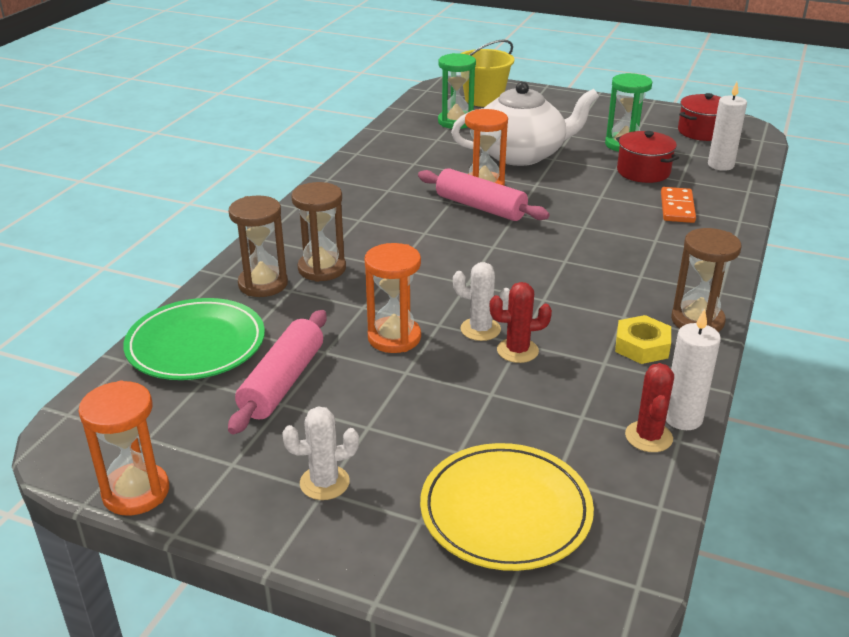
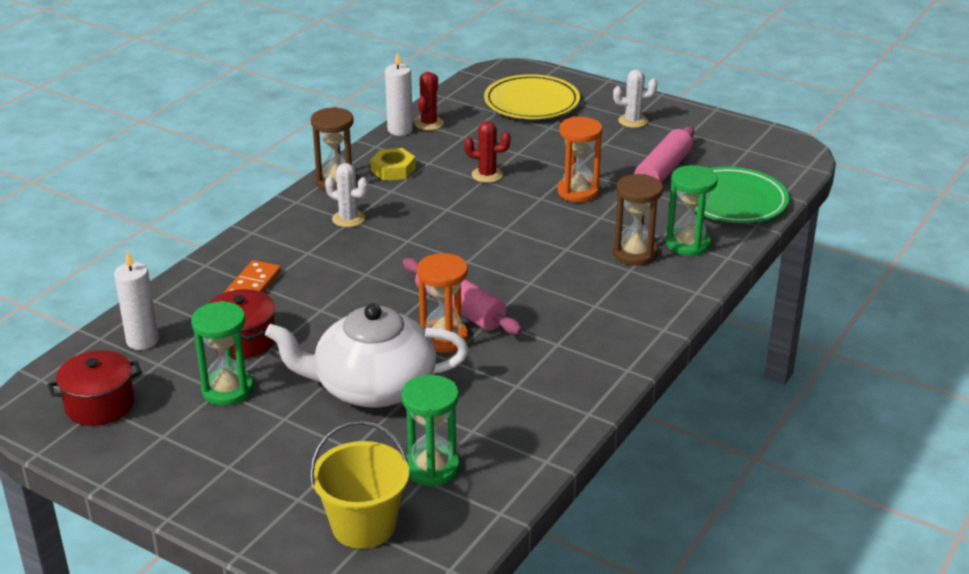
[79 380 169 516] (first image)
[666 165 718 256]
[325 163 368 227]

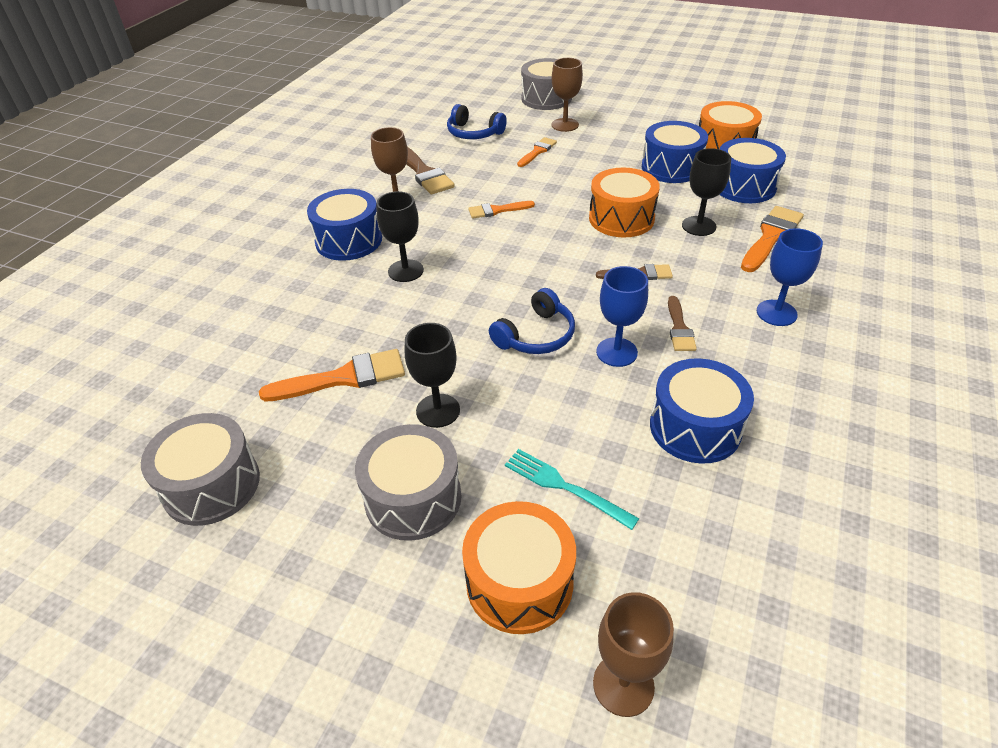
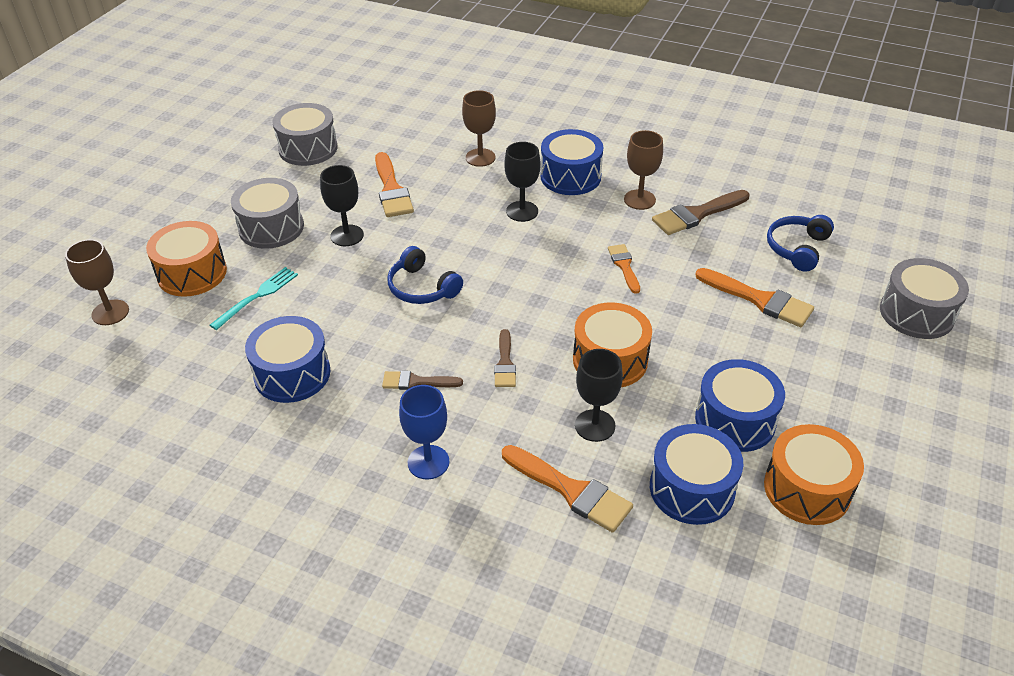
[696 268 814 327]
[462 90 496 167]
[596 266 648 367] (first image)

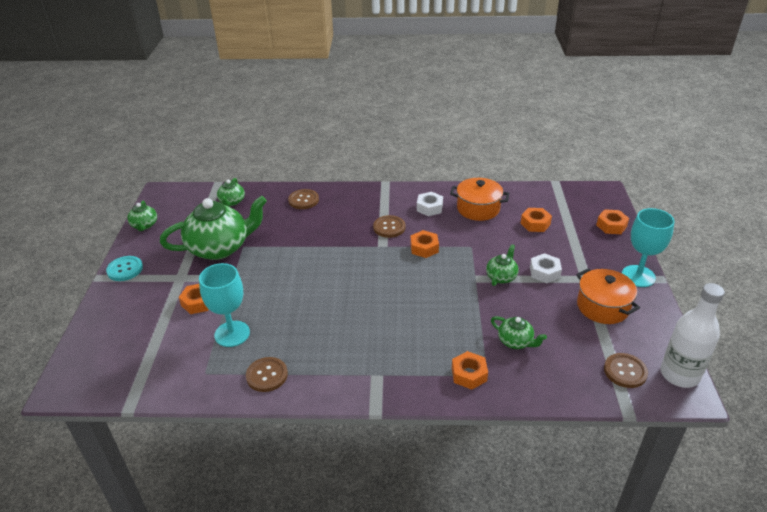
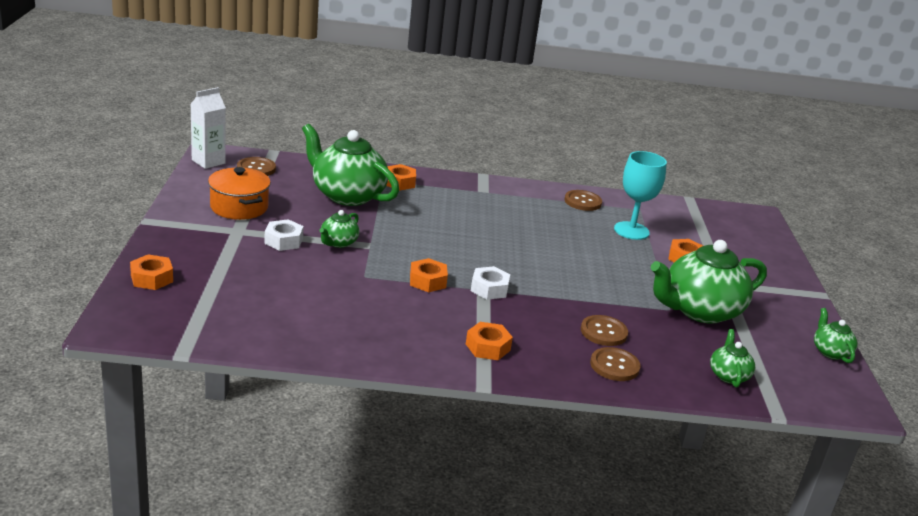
[106 256 143 281] (first image)
[581 315 628 346]
[471 266 511 300]
[450 178 509 221] (first image)
[302 124 399 206]
[466 322 513 360]
[622 208 674 287] (first image)
[190 87 226 169]

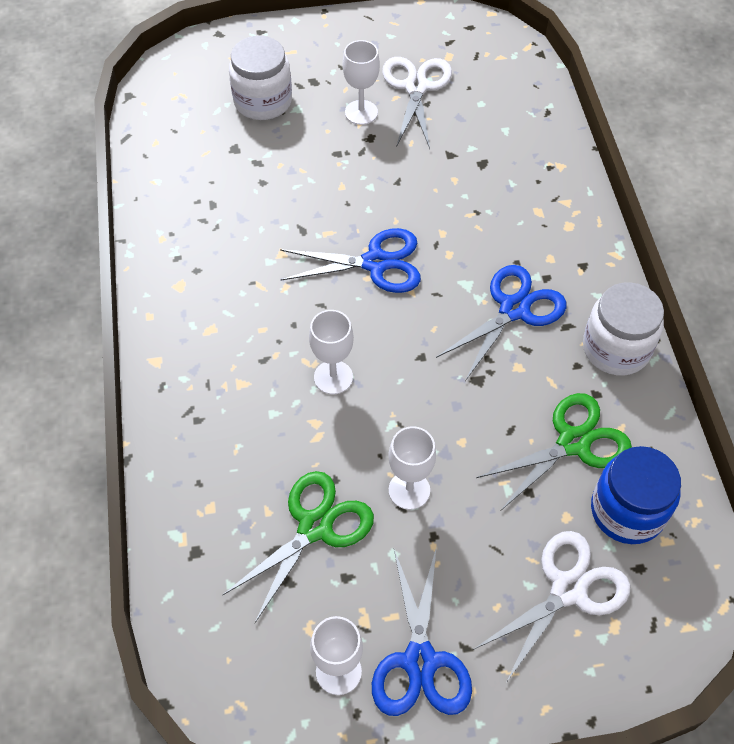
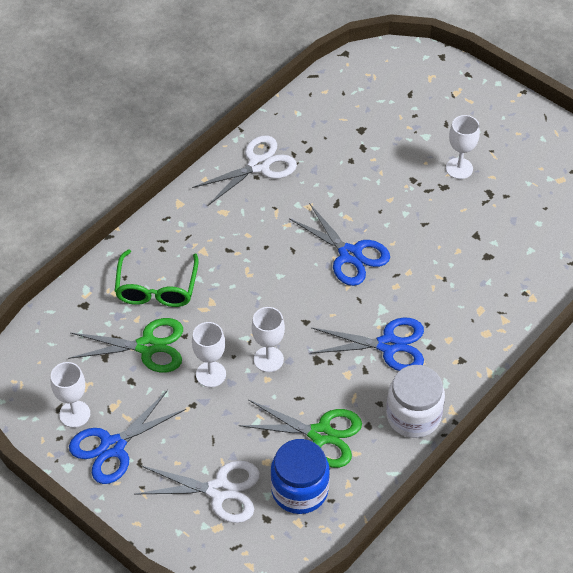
[229 36 292 120] (first image)
[252 307 285 372]
[192 135 297 206]
[115 249 199 307]

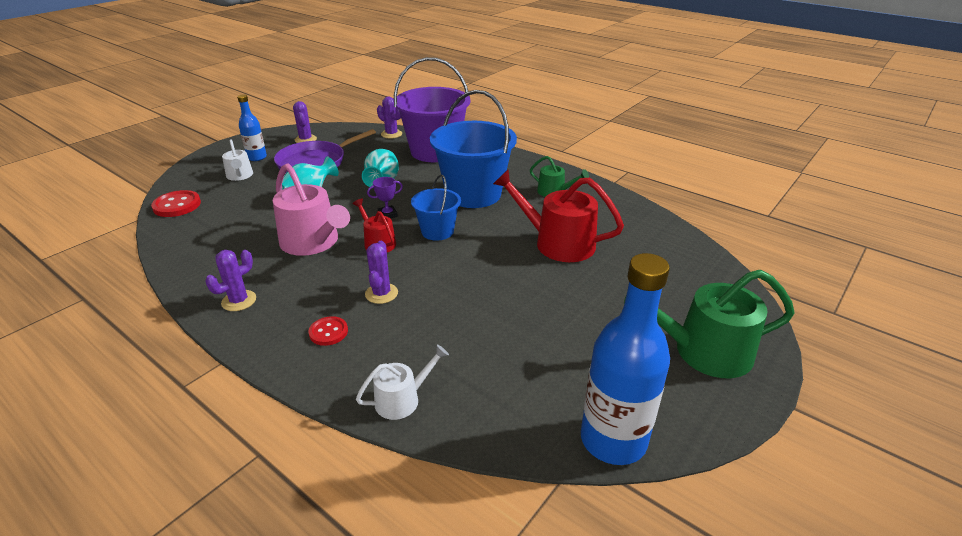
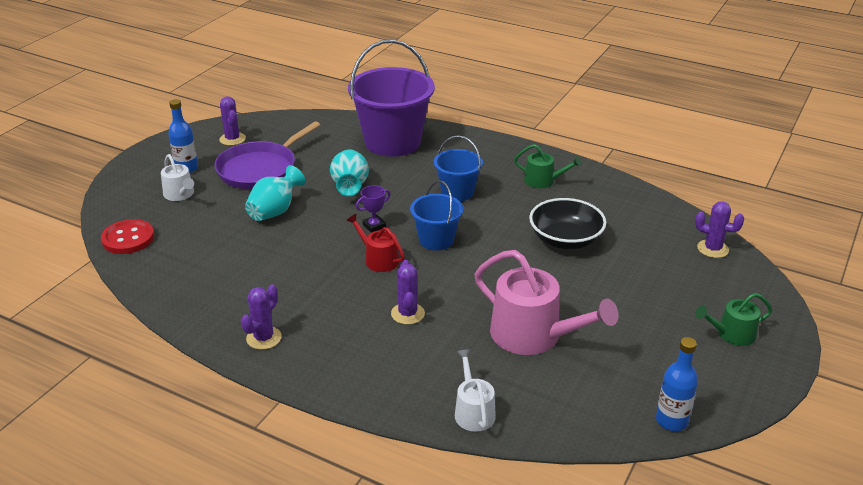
[474 250 619 355]
[309 316 348 346] (first image)
[455 349 496 432]
[695 201 744 258]
[434 135 483 201]
[529 198 606 249]
[656 337 698 431]
[695 293 773 346]

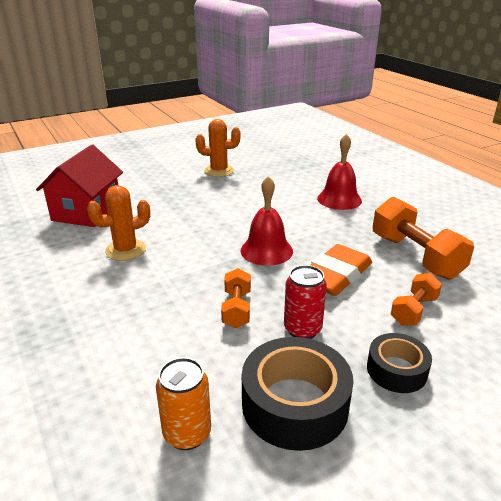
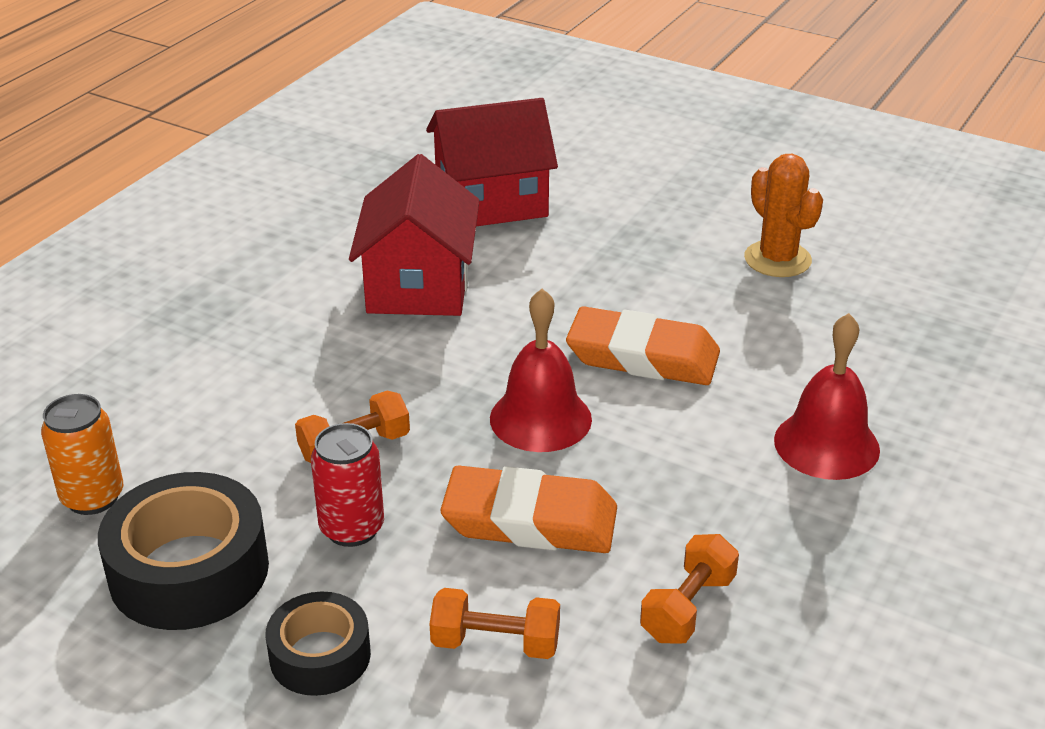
[349 154 480 316]
[640 534 739 644]
[566 306 720 385]

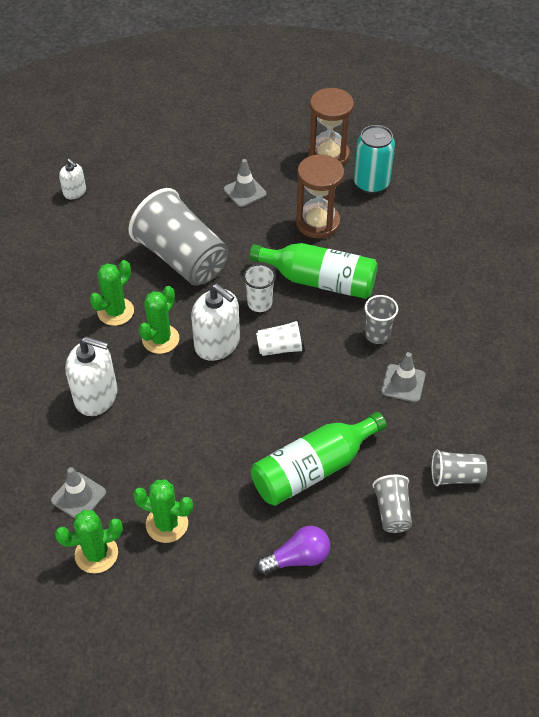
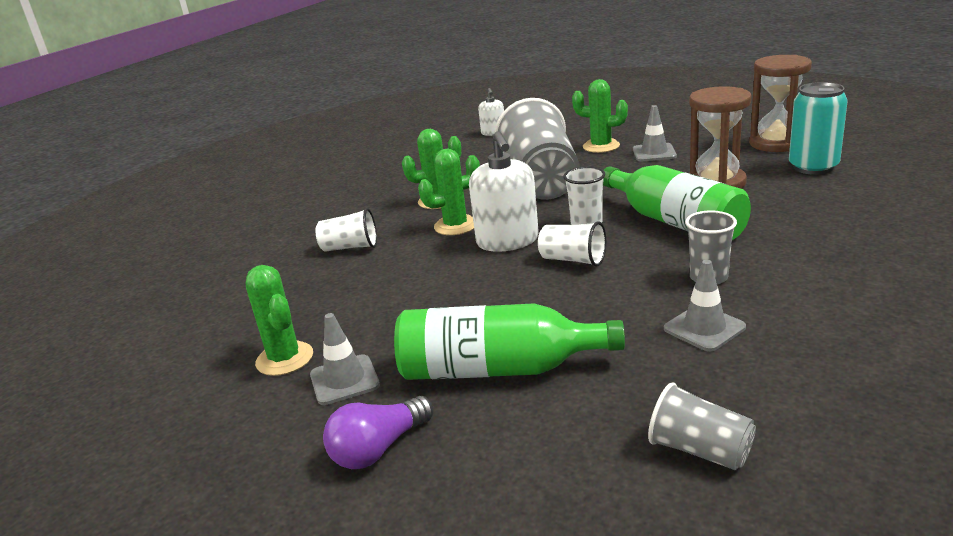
[310 313 380 405]
[572 79 628 153]
[315 208 377 252]
[323 396 433 469]
[372 475 412 533] (first image)

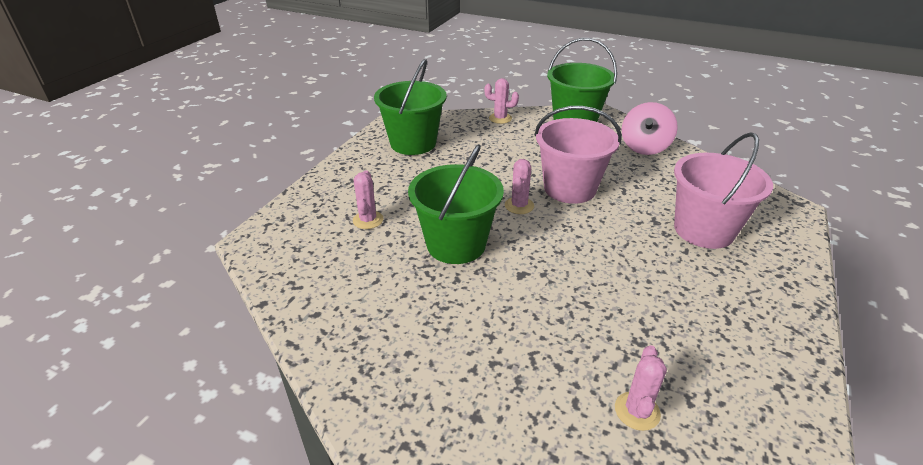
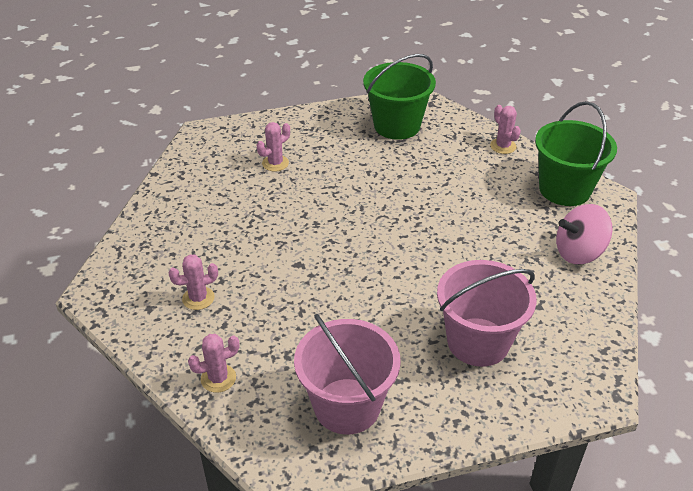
[408 144 504 264] (first image)
[168 254 218 310]
[294 314 401 434]

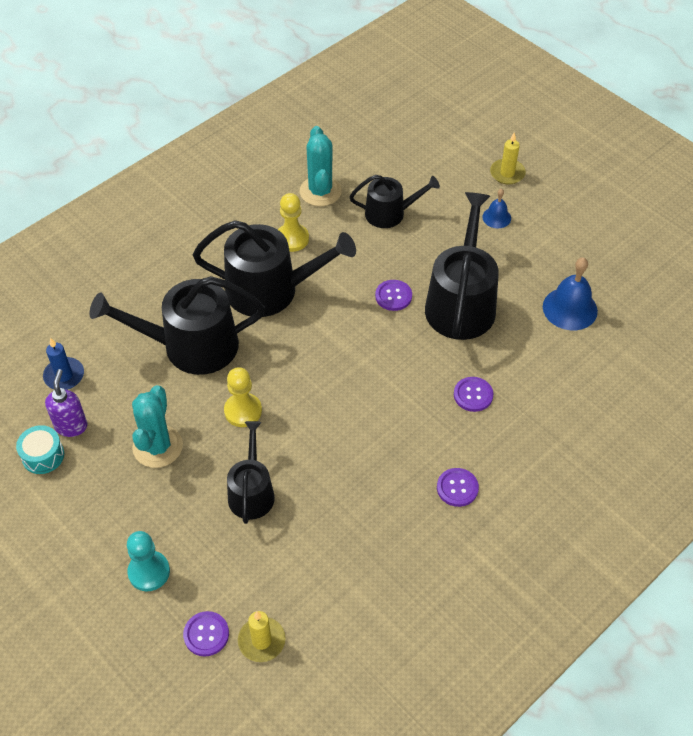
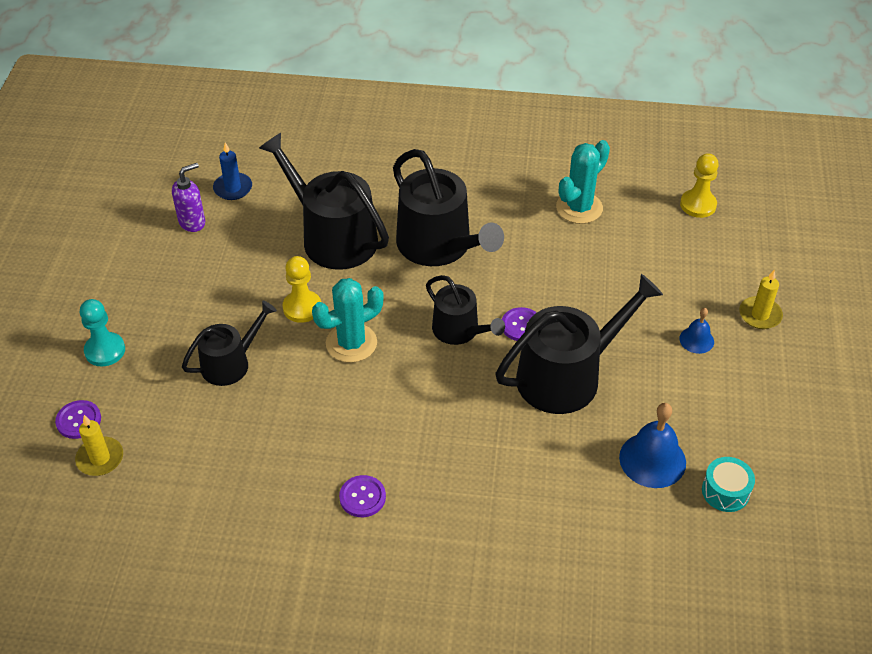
[702 457 755 512]
[312 278 384 363]
[680 153 719 218]
[426 275 505 345]
[454 377 493 412] (first image)

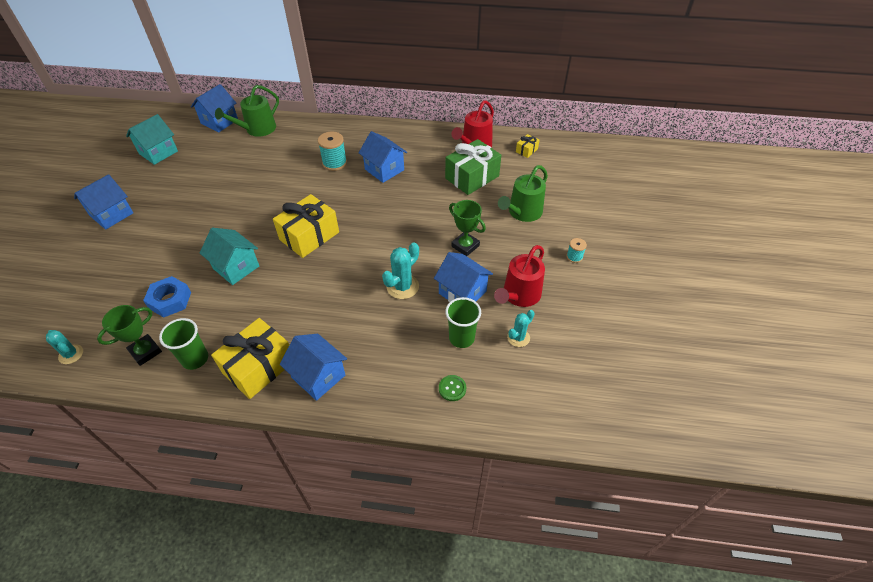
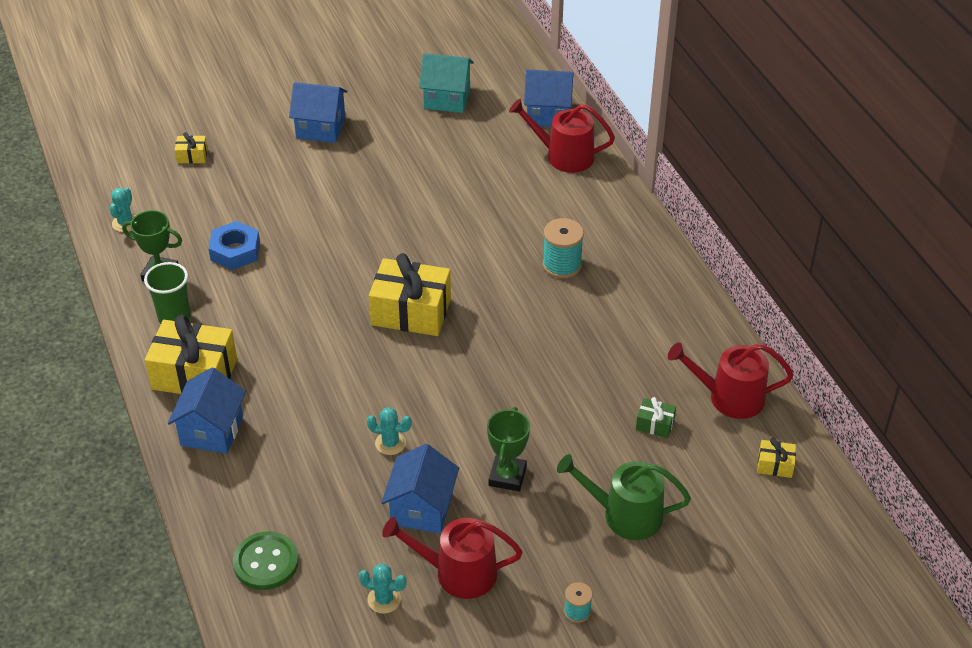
[200 228 259 285] (first image)
[509 99 615 173]
[359 131 407 183] (first image)
[367 407 412 455]
[233 531 299 590]
[636 397 676 438]
[445 297 481 348] (first image)
[175 132 208 163]

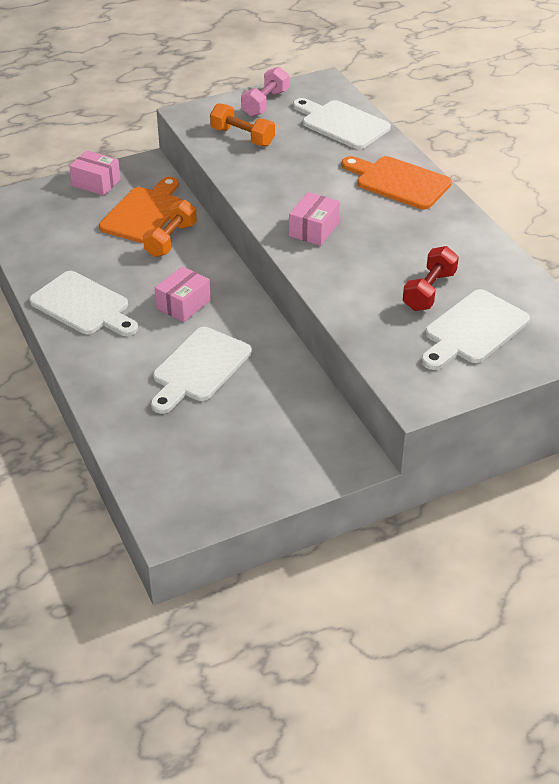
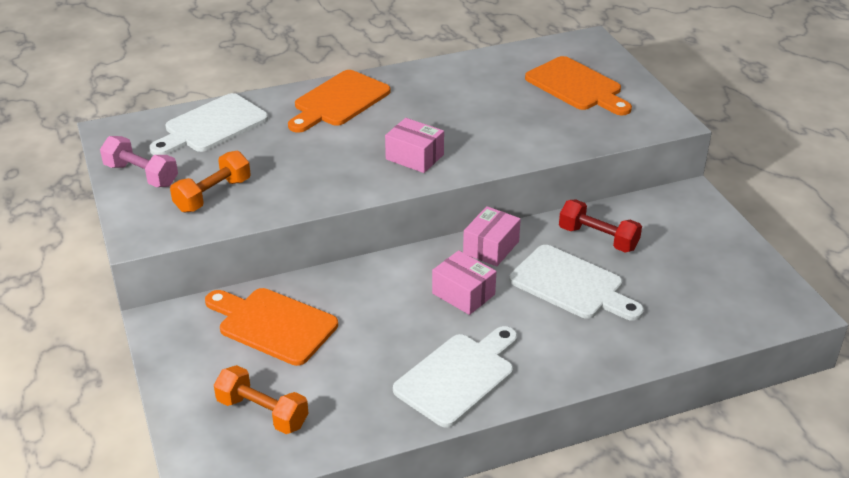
[463 206 521 266]
[214 365 308 434]
[559 199 642 252]
[525 56 632 115]

